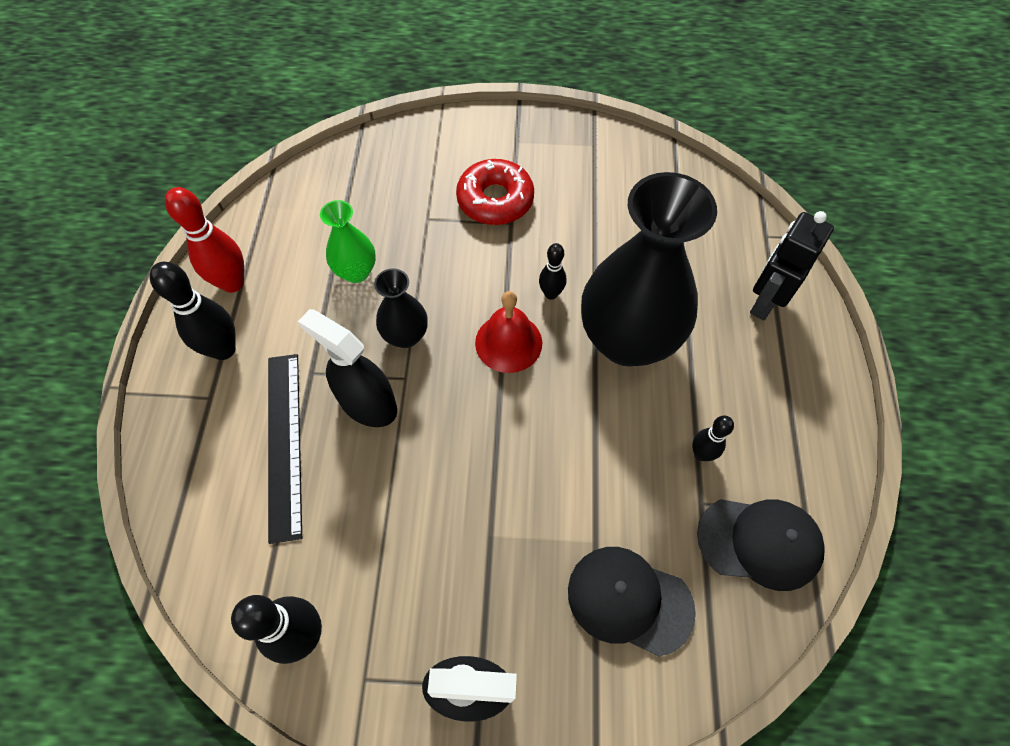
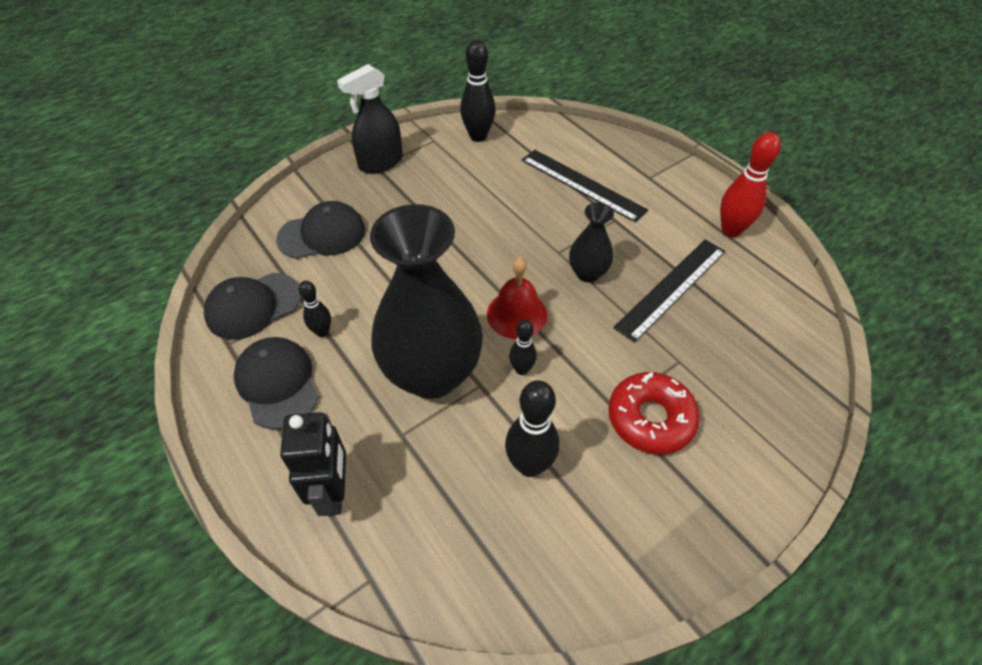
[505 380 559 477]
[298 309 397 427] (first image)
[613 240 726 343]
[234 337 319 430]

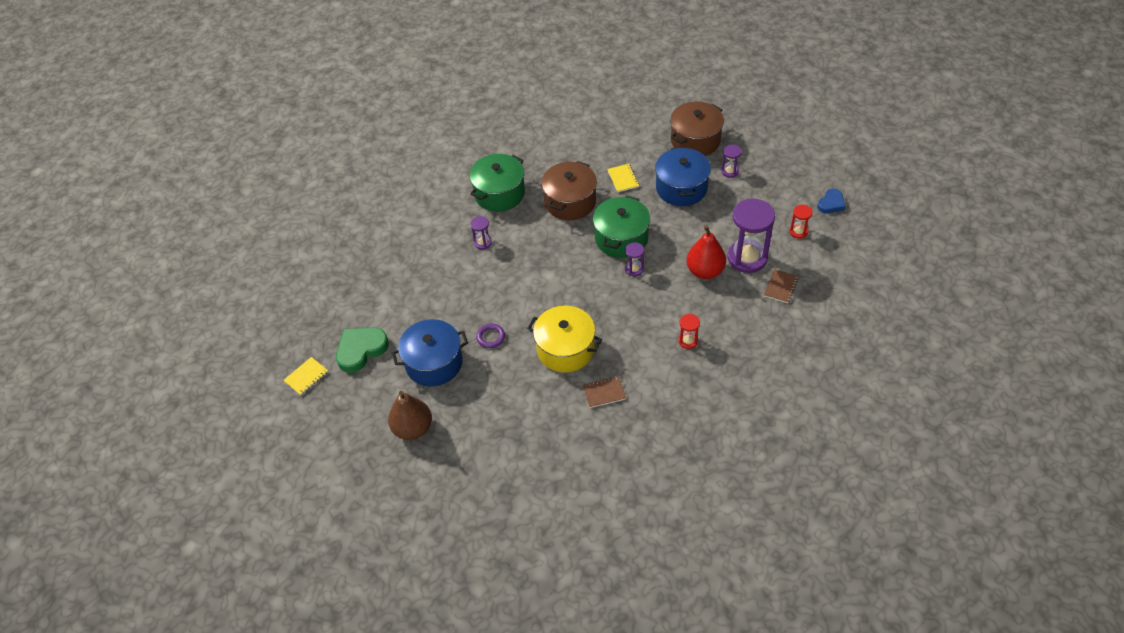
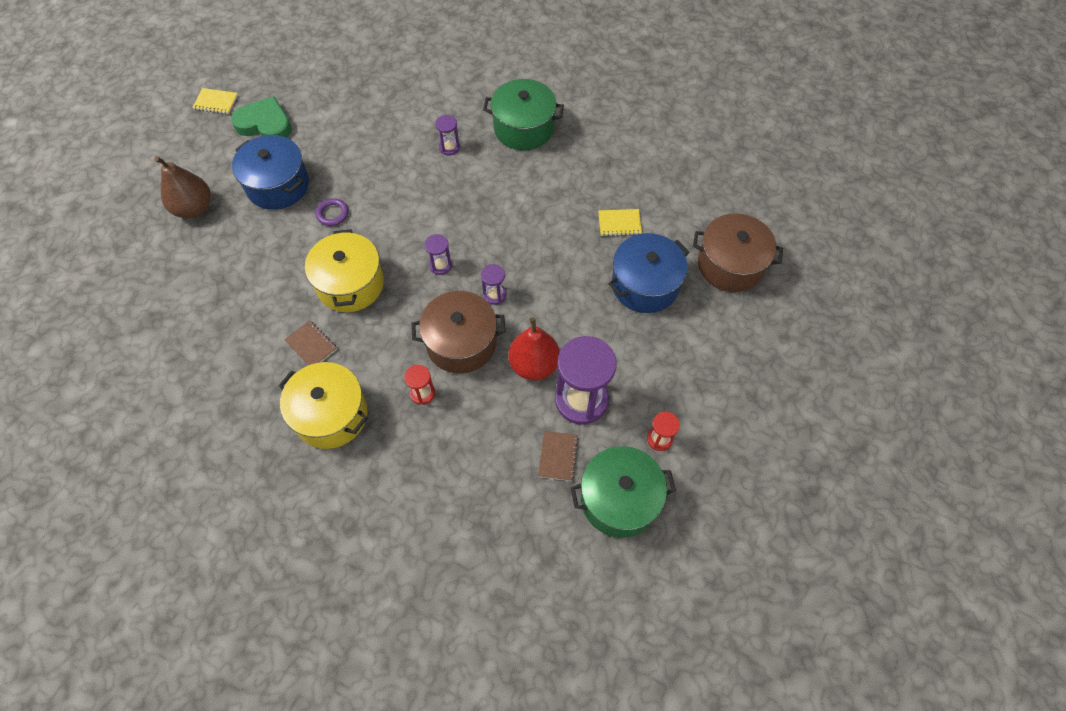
[412 291 506 374]
[571 446 676 538]
[598 209 642 236]
[425 234 452 275]
[538 431 579 481]
[817 189 846 213] (first image)
[279 362 368 449]

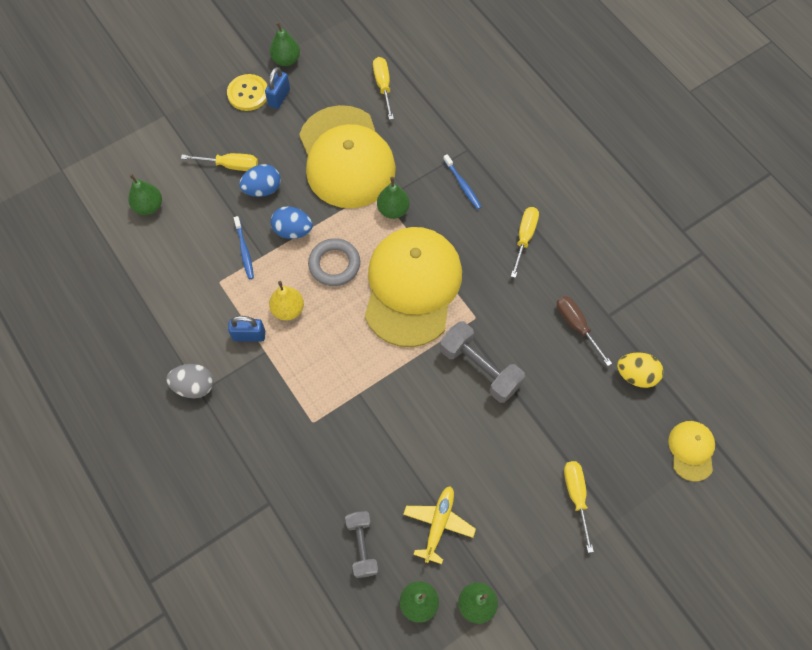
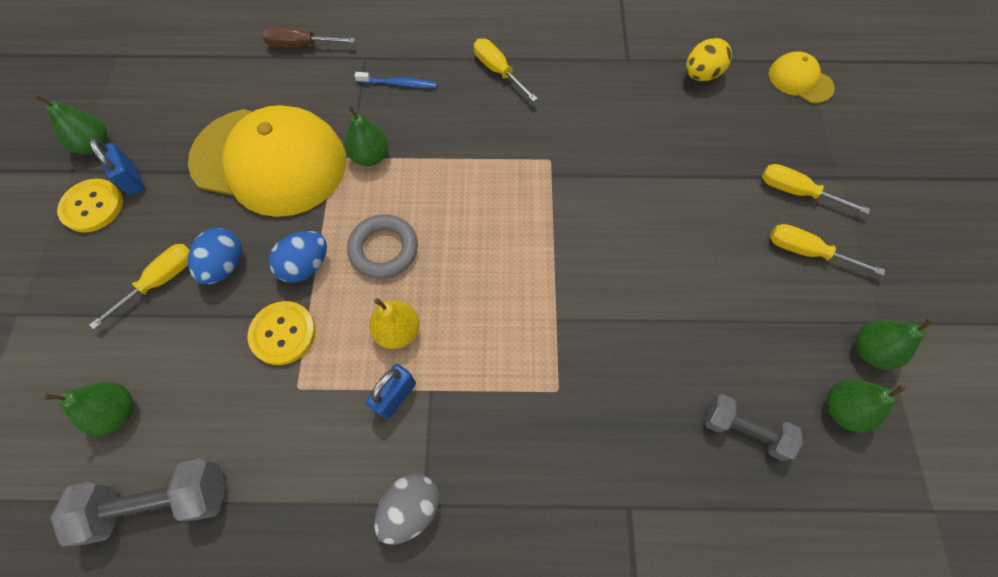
[248 301 316 365]
[365 227 462 347] (first image)
[770 224 885 276]
[403 486 476 564] (first image)
[50 459 226 546]
[262 26 355 48]

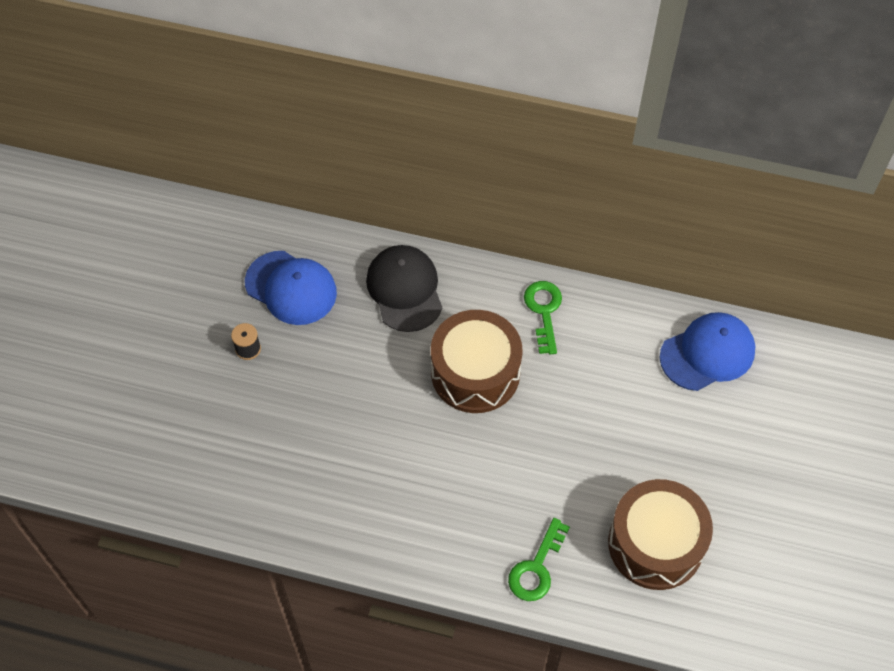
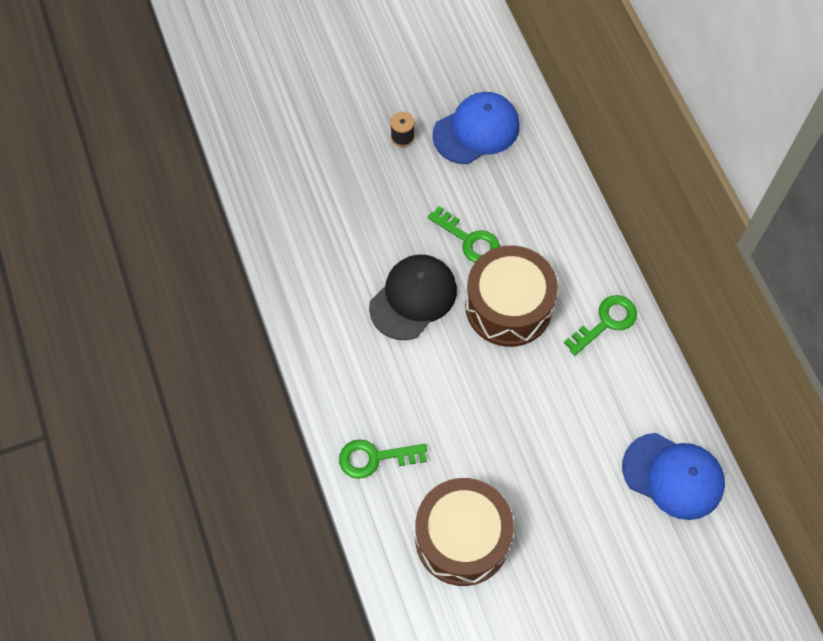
[432 92 520 164]
[369 255 457 340]
[428 206 500 263]

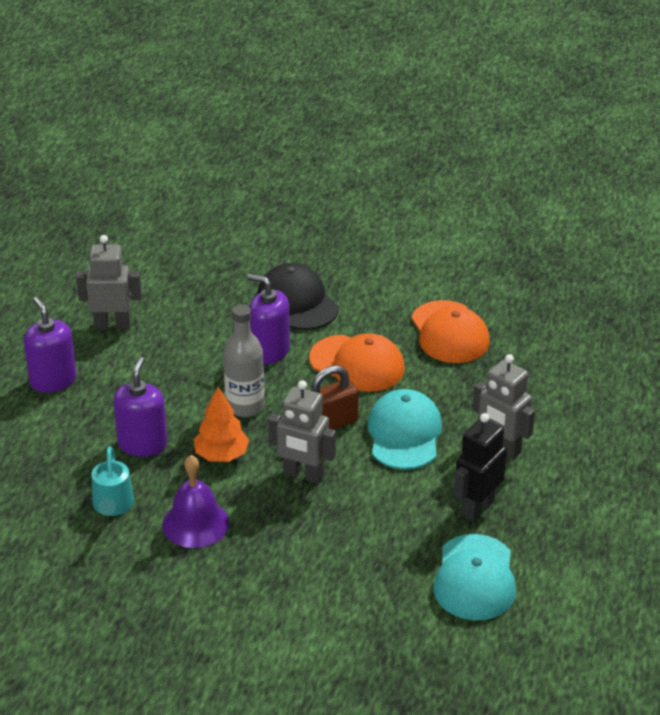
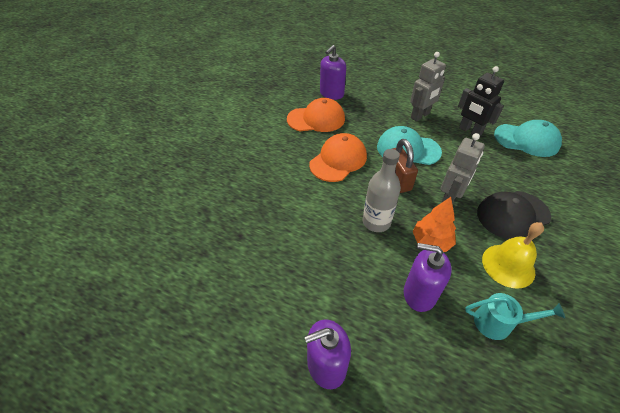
[76 235 142 330] (first image)
[482 222 544 289]
[320 45 346 100]
[477 191 551 239]

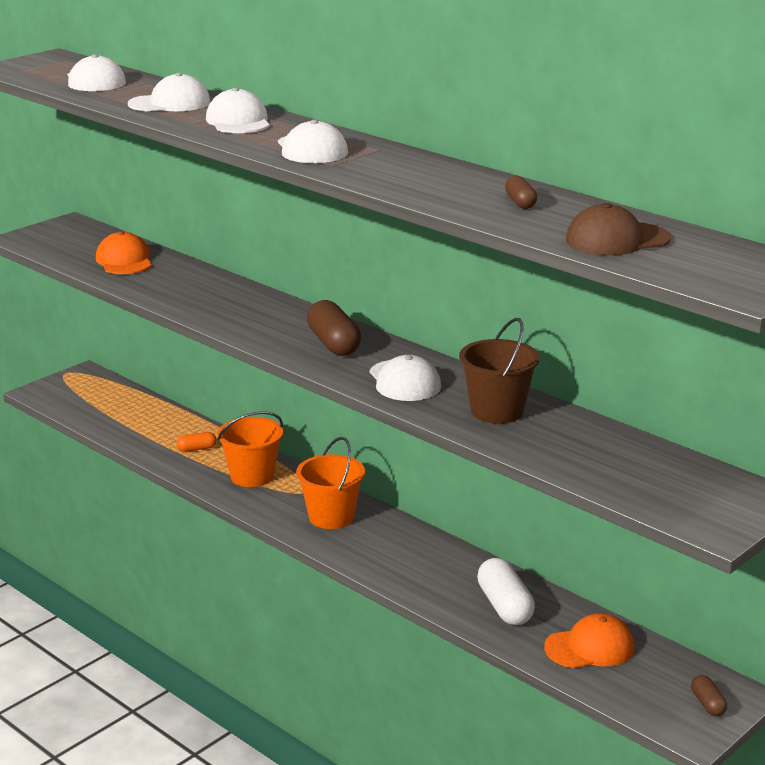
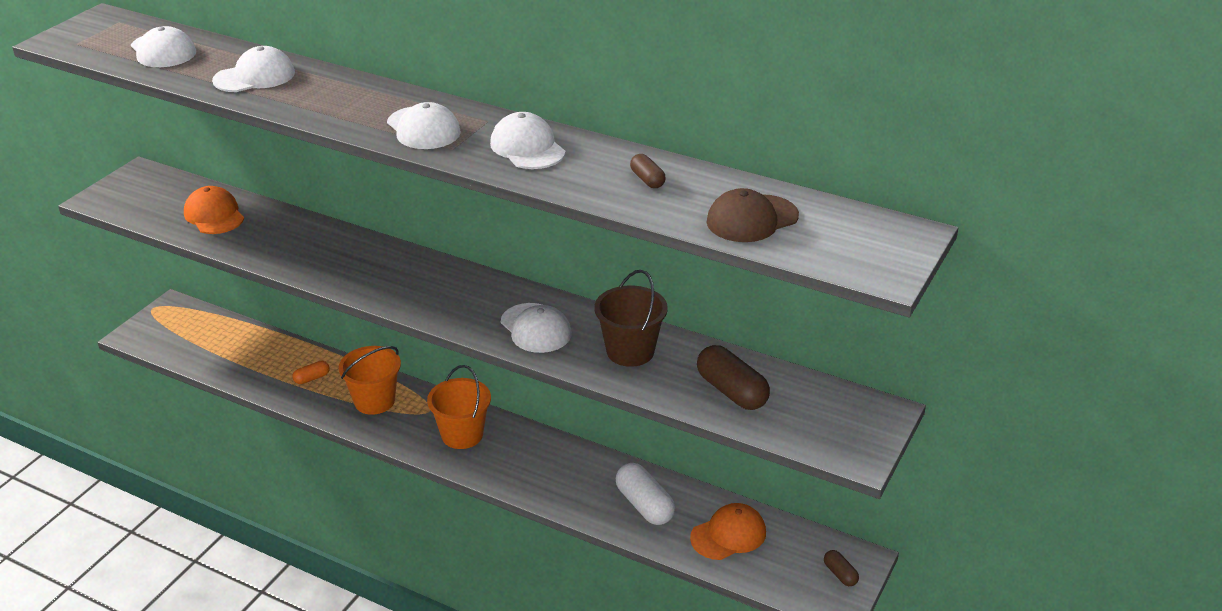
[490 112 566 169]
[697 345 770 410]

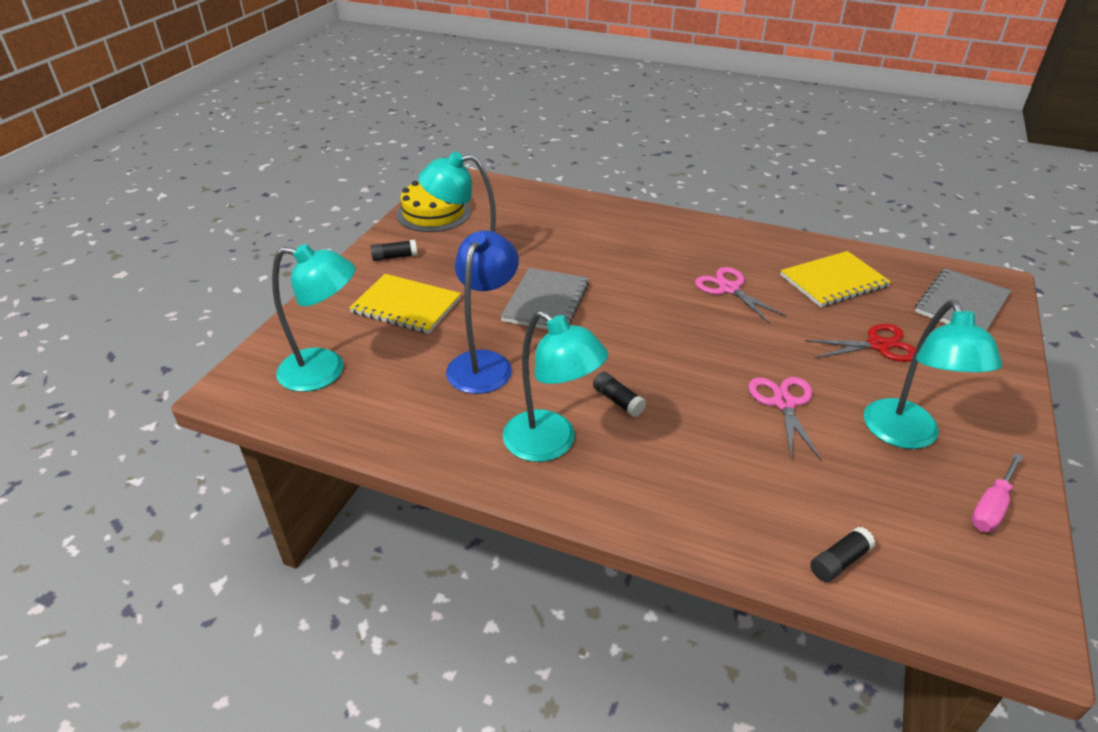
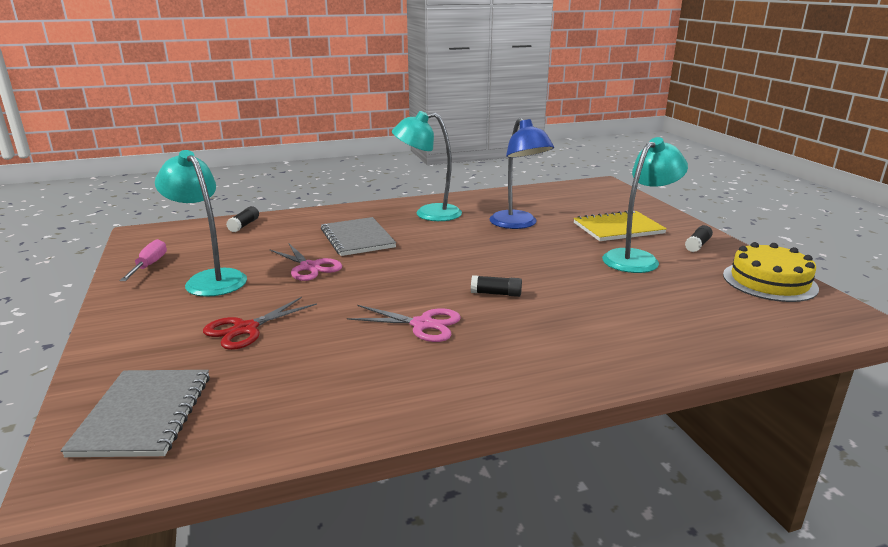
[272 244 355 392] (first image)
[321 217 396 256]
[471 275 522 297]
[780 251 891 307] (first image)

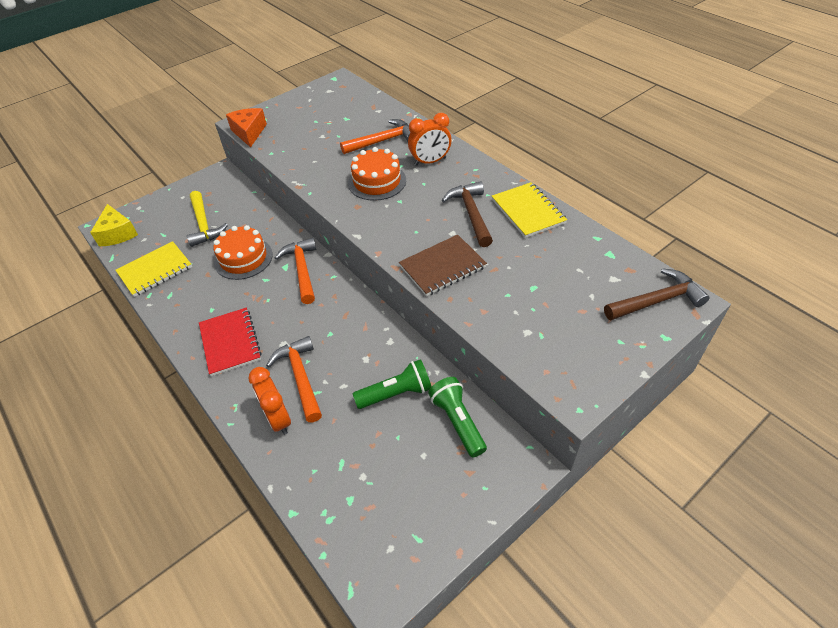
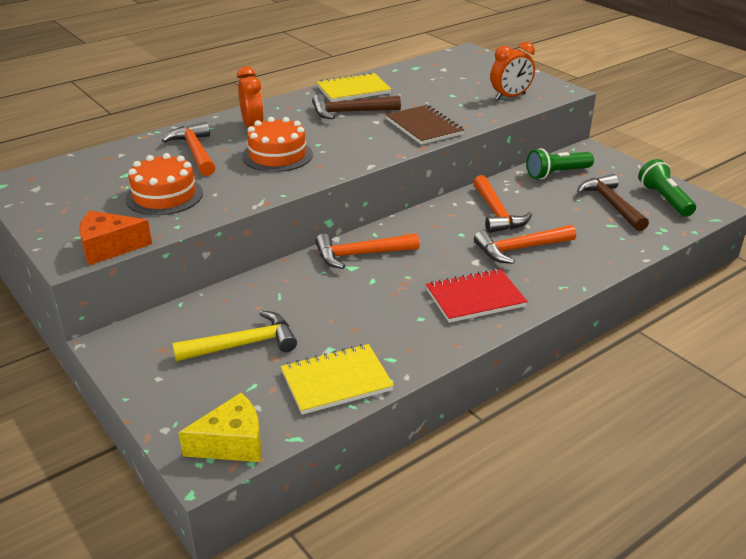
[281 344 394 415]
[125 153 203 215]
[490 42 535 100]
[638 159 696 217]
[577 174 649 231]
[473 175 532 233]

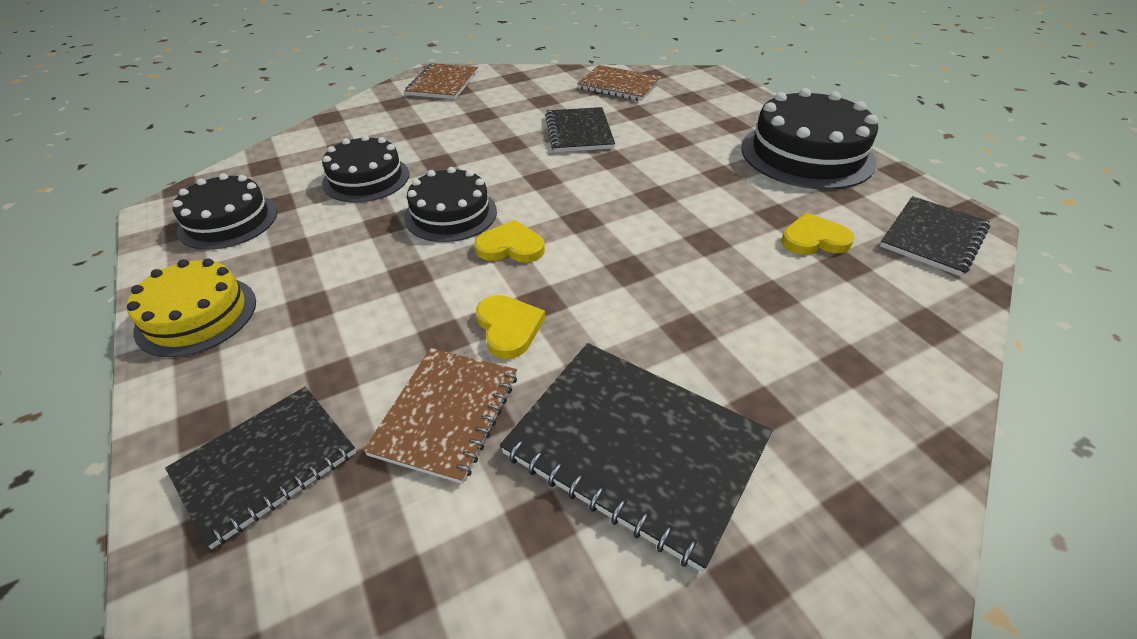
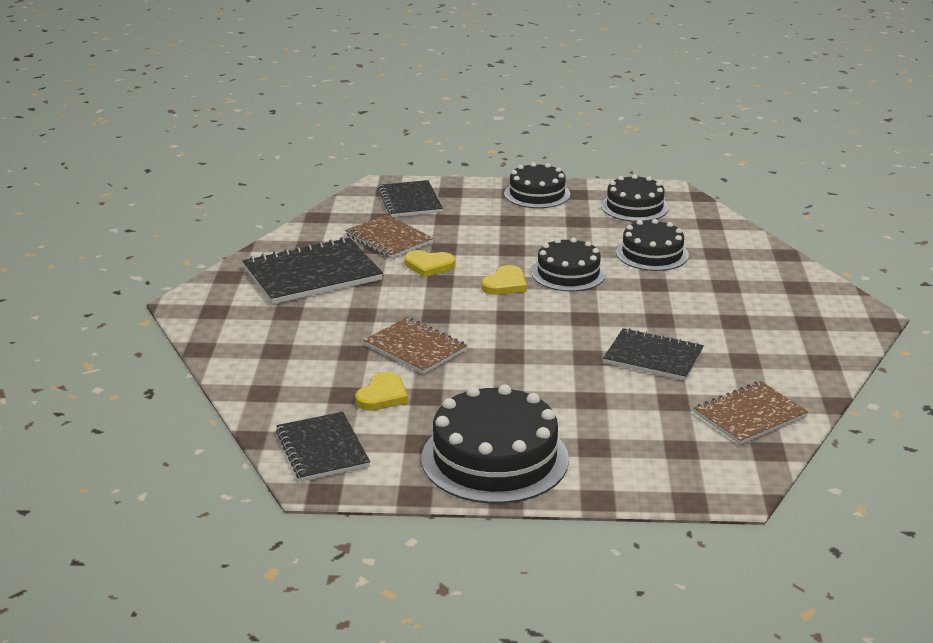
[504 162 570 208]
[363 317 467 374]

